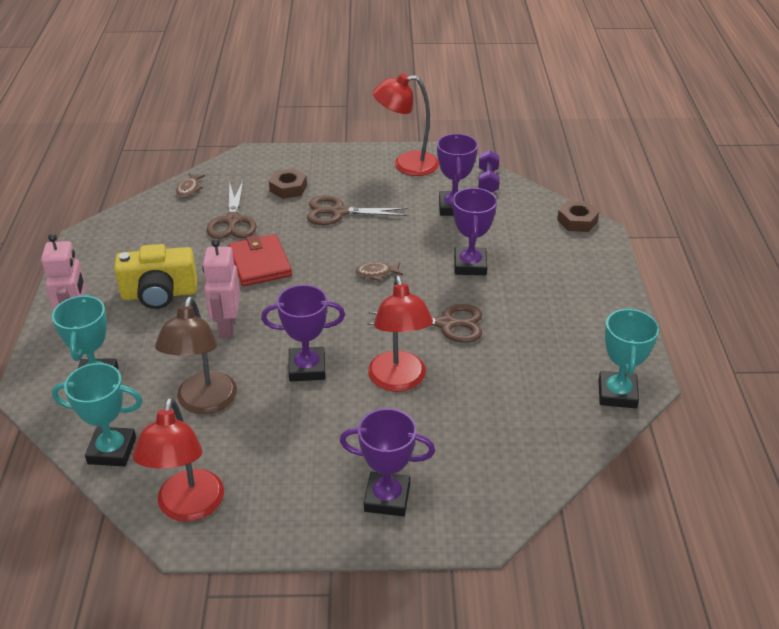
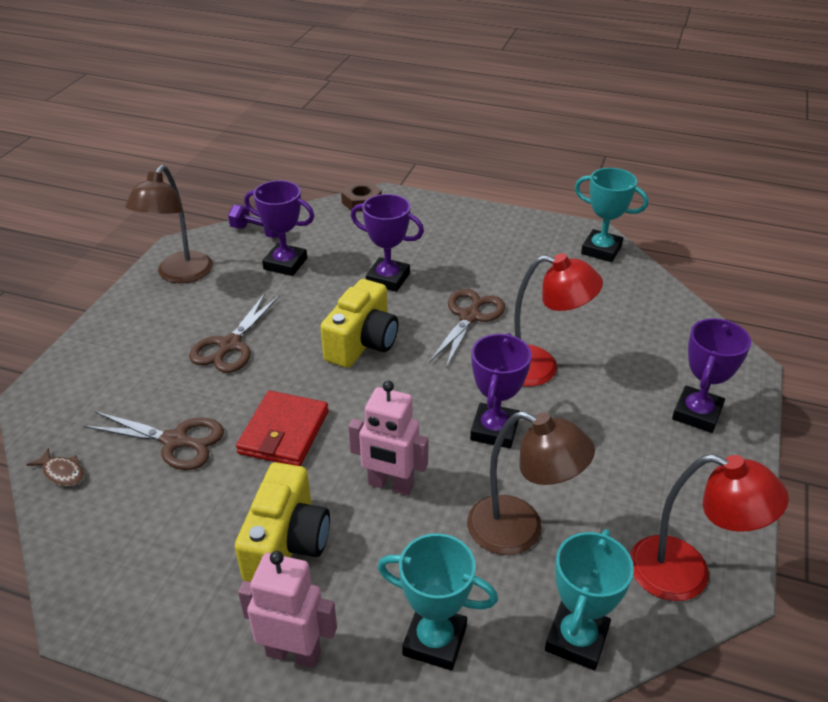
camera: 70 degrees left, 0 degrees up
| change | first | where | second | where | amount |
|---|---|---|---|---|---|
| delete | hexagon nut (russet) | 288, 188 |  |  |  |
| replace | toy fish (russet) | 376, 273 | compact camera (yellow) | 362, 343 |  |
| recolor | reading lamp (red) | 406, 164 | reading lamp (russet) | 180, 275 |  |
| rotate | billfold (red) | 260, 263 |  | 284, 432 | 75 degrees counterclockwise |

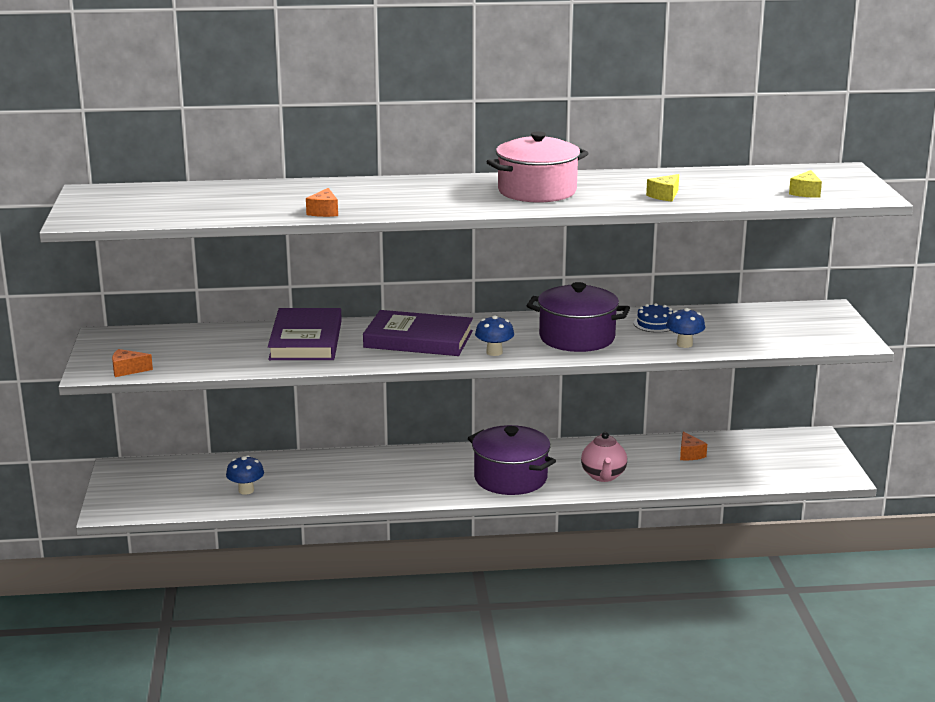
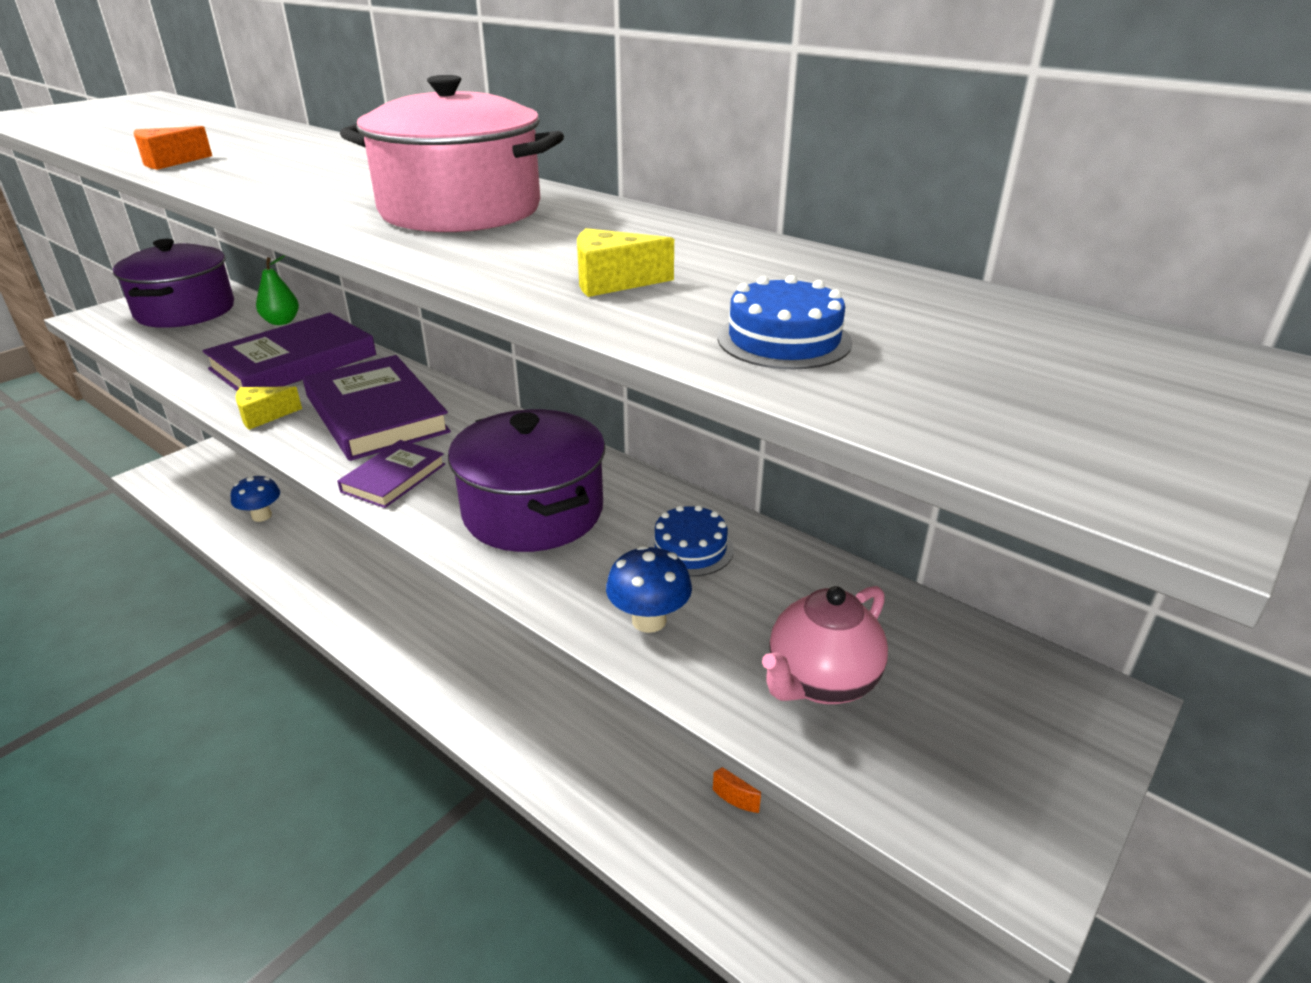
camera: 45 degrees right, 10 degrees up
| change | first | where | second | where | amount |
|---|---|---|---|---|---|
| delete | cheese wedge (bright orange) | 128, 370 |  |  |  |
| insert |  |  | pear fruit (green) | 281, 322 |  |
| insert |  |  | cake (cobalt) | 784, 340 |  |
| move | cooking pot (violet) | 510, 478 |  | 185, 311 |  |
| move | teapot (rose-pink) | 603, 476 |  | 820, 682 |  |
| move | cheese wedge (yellow) | 806, 193 |  | 264, 416 |  |
| replace | mushroom (cobalt) | 494, 352 | book (violet) | 394, 478 |  |

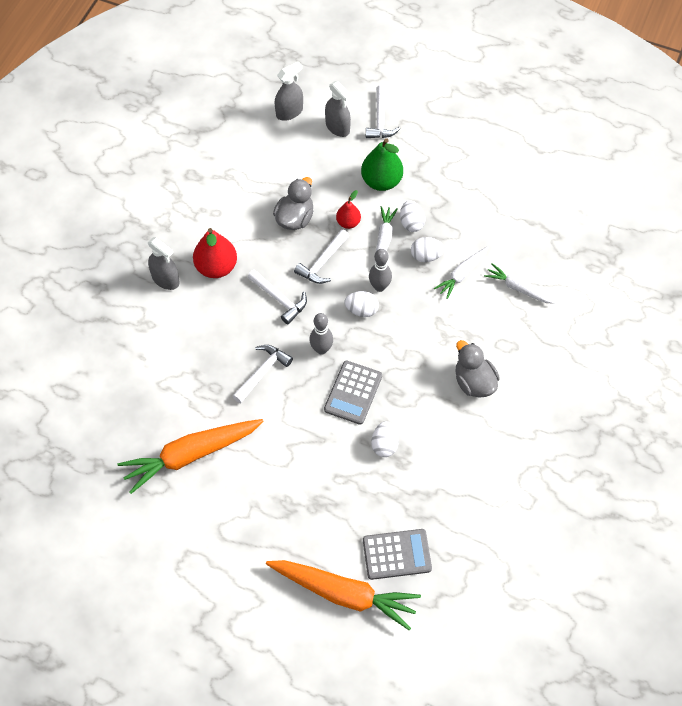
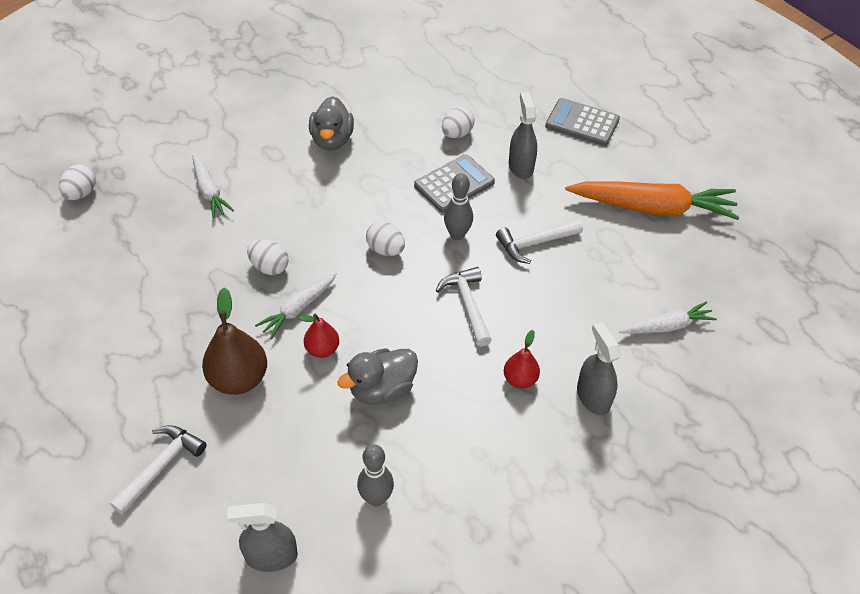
camera: 150 degrees left, 10 degrees down
| change | first | where | second | where | amount |
|---|---|---|---|---|---|
| delete | root vegetable (bright orange) | 344, 594 |  |  |  |
| delete | carpenter's hammer (white) | 322, 263 |  |  |  |
| move | spray bottle (gray) | 337, 127 |  | 520, 167 |  |
| move | calculator (gray) | 397, 554 |  | 582, 123 |  |
| move | bowling pin (gray) | 379, 286 |  | 376, 498 |  |
| move | toy egg (white) | 411, 223 |  | 81, 193 |  |
| move | root vegetable (white) | 462, 274 |  | 667, 326 |  |
| recolor | pear fruit (green) | 381, 181 | pear fruit (russet) | 238, 379 |  |
| resize | pear fruit (red) | 216, 267 |  | 520, 379 | x0.58 |

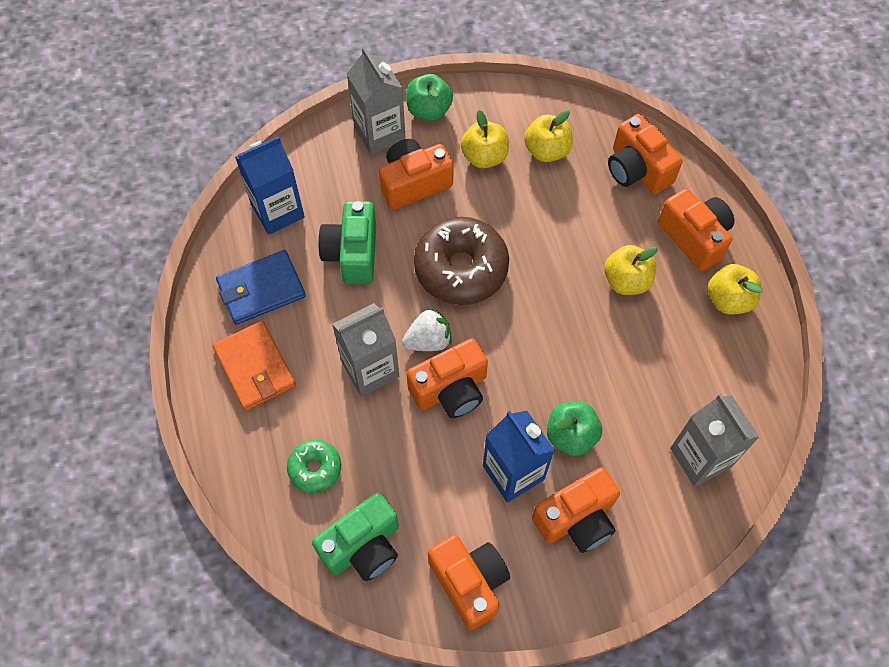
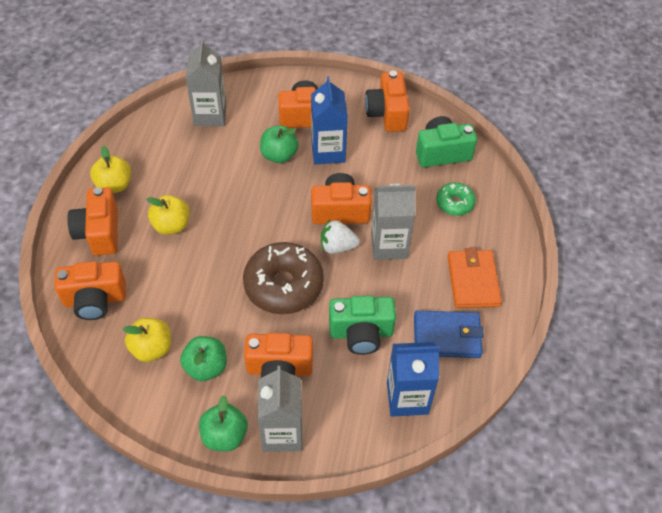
camera: 155 degrees left, 10 degrees down
| change | first | where | second | where | amount |
|---|---|---|---|---|---|
| recolor | toy apple (yellow) | 484, 156 | toy apple (green) | 206, 367 |  |
| rotate | compact camera (green) | 352, 253 |  | 361, 333 | 60 degrees clockwise |
| rotate | compact camera (bright orange) | 637, 169 |  | 95, 300 | 90 degrees clockwise |

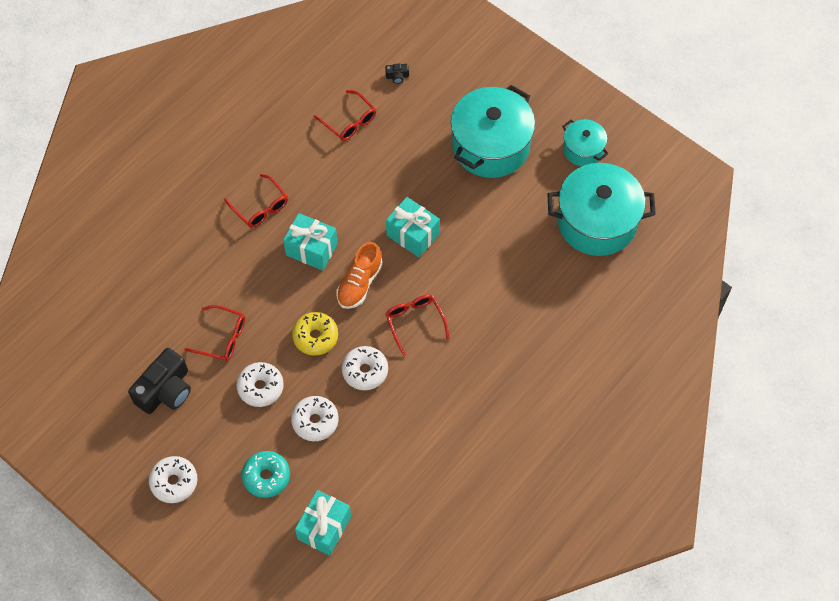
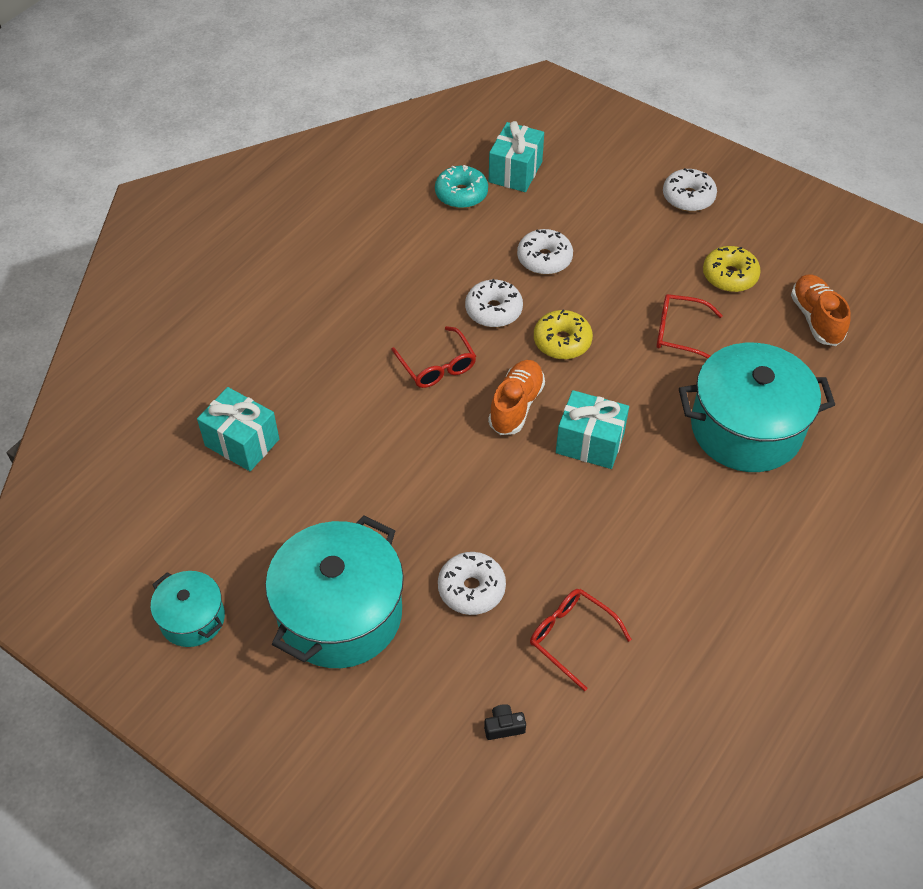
camera: 175 degrees right, 10 degrees down
| change | first | where | second | where | amount |
|---|---|---|---|---|---|
| delete | spectacles (red) | 260, 207 |  |  |  |
| insert |  |  | shoe (bright orange) | 816, 319 |  |
| move | glazed donut (white) | 260, 387 |  | 471, 589 |  |
| move | glazed donut (aqua) | 266, 476 |  | 461, 194 |  |
| move | present (aqua) | 413, 235 |  | 242, 442 |  |
| move | cooking pot (aqua) | 597, 222 |  | 746, 428 |  |
| replace | compact camera (ebony) | 165, 390 | glazed donut (yellow) | 729, 276 |  |

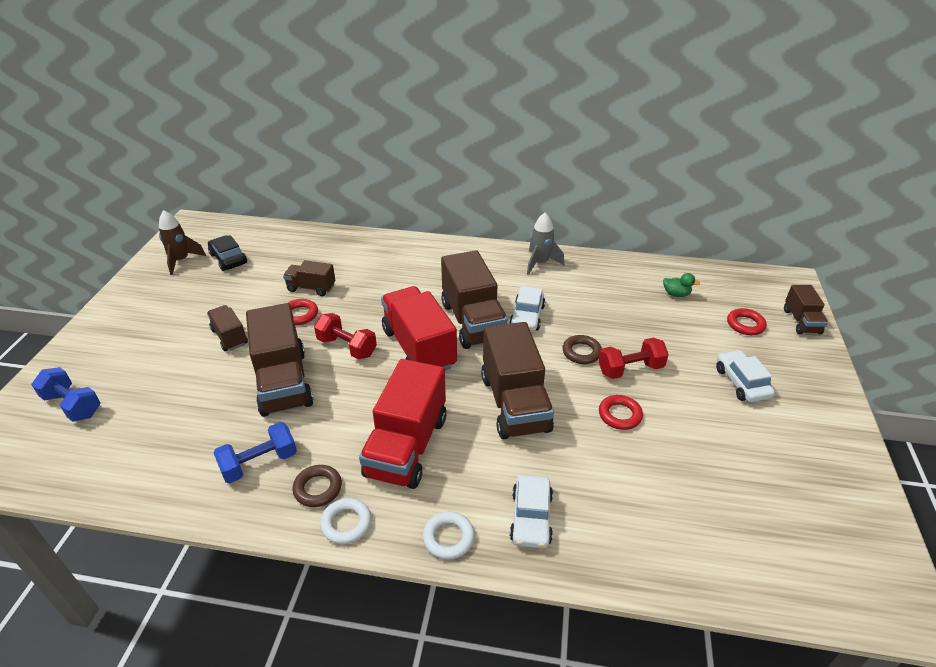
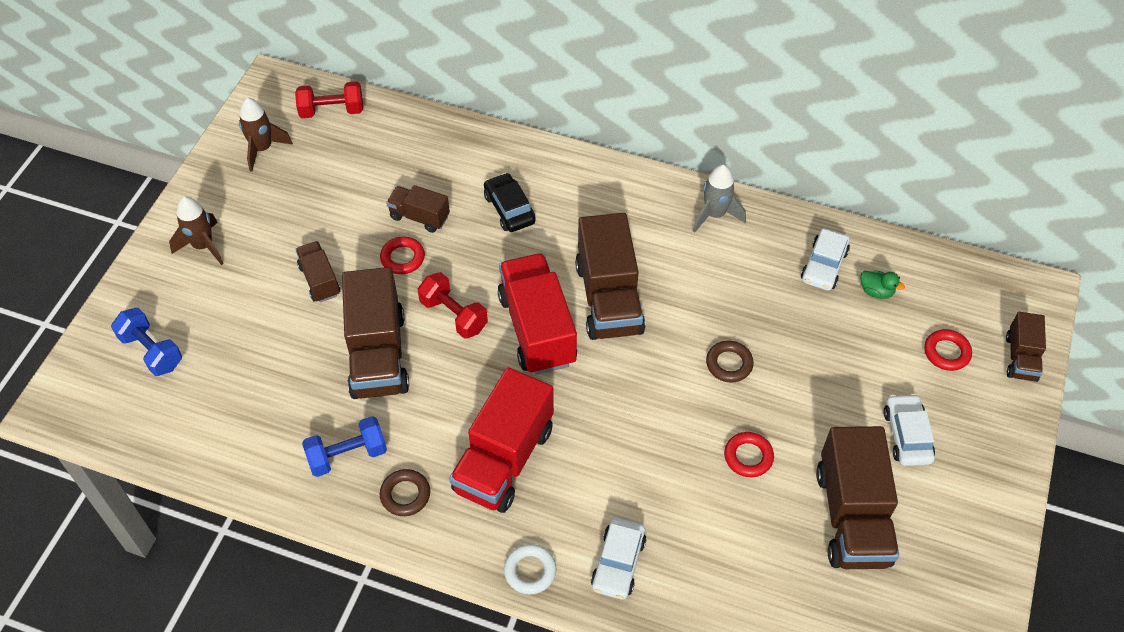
camera: 10 degrees right, 15 degrees up
| change | first | where | second | where | amount |
|---|---|---|---|---|---|
| delete | hoop (white) | 346, 523 |  |  |  |
| insert |  |  | toy rocket (russet) | 203, 246 |  |
| move | automobile (ebony) | 228, 259 |  | 509, 209 |  |
| move | truck (russet) | 515, 403 |  | 852, 516 |  |
| move | automobile (white) | 527, 316 |  | 824, 266 |  |
| move | hand weight (red) | 630, 369 |  | 332, 111 |  |

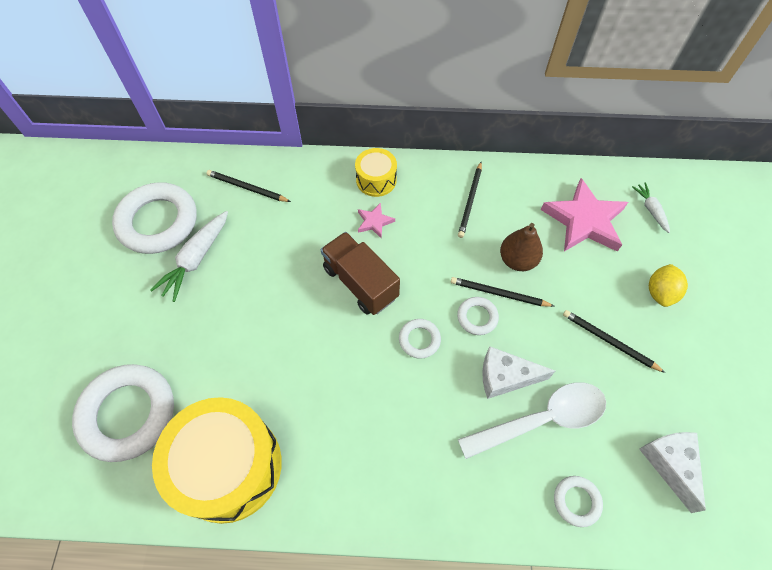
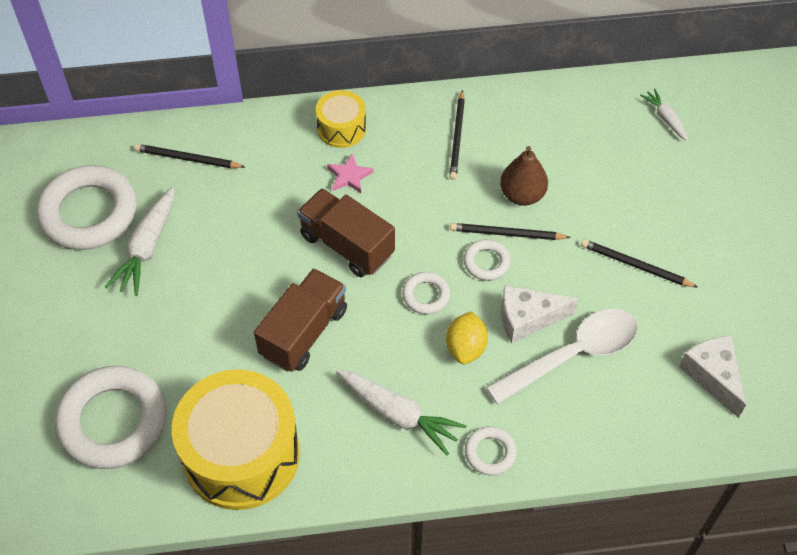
camera: 10 degrees left, 5 degrees down
| change | first | where | second | where | amount |
|---|---|---|---|---|---|
| delete | star (rose-pink) | 584, 221 |  |  |  |
| insert |  |  | truck (russet) | 304, 332 |  |
| insert |  |  | root vegetable (white) | 398, 414 |  |
| move | hoop (white) | 576, 501 |  | 490, 453 |  |
| move | citrus fruit (yellow) | 660, 293 |  | 466, 348 |  |

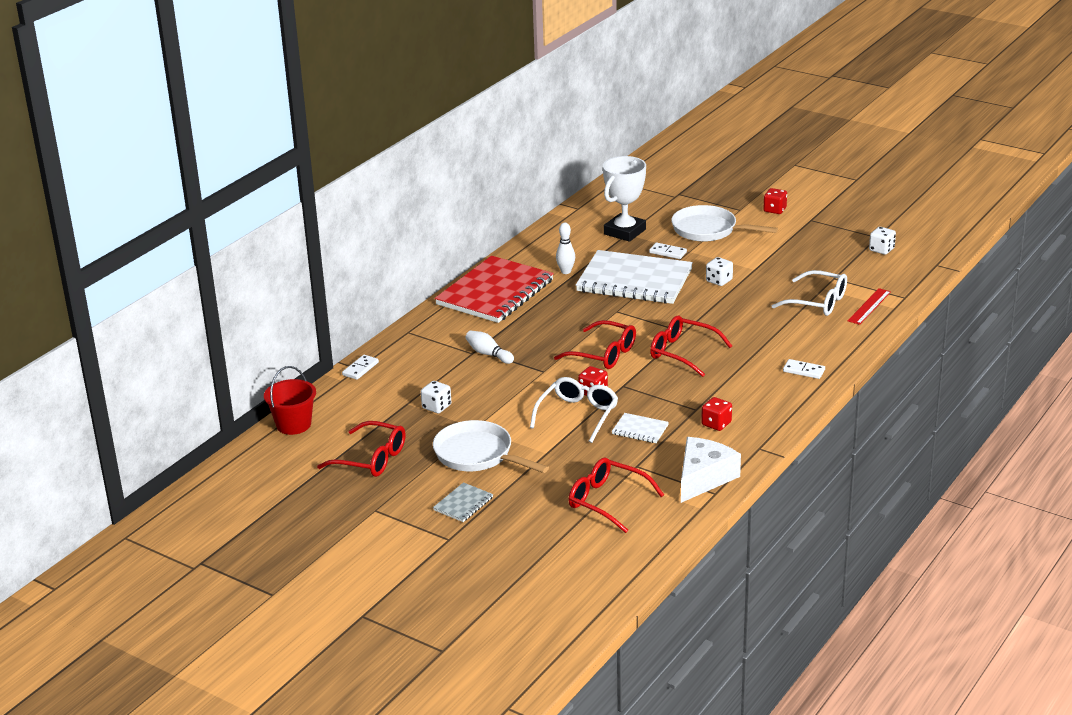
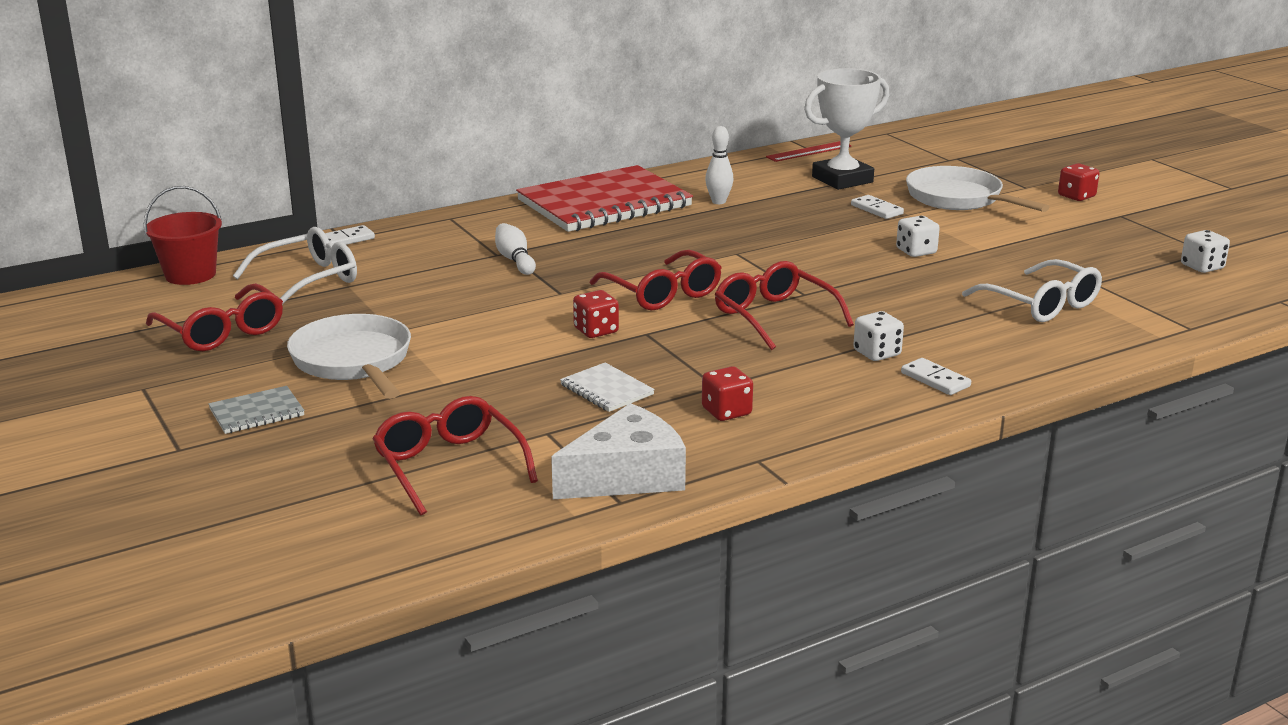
camera: 25 degrees right, 5 degrees down
| change | first | where | second | where | amount |
|---|---|---|---|---|---|
| delete | exercise book (white) | 634, 280 |  |  |  |
| move | dice (white) | 436, 407 |  | 877, 353 |  |
| move | spectacles (white) | 578, 415 |  | 308, 279 |  |
| move | straightedge (red) | 869, 306 |  | 809, 151 |  |

